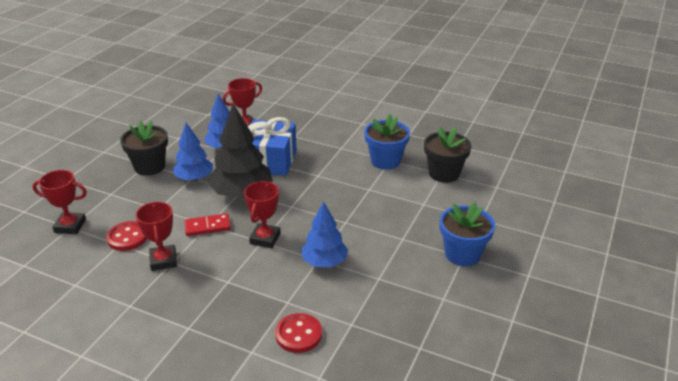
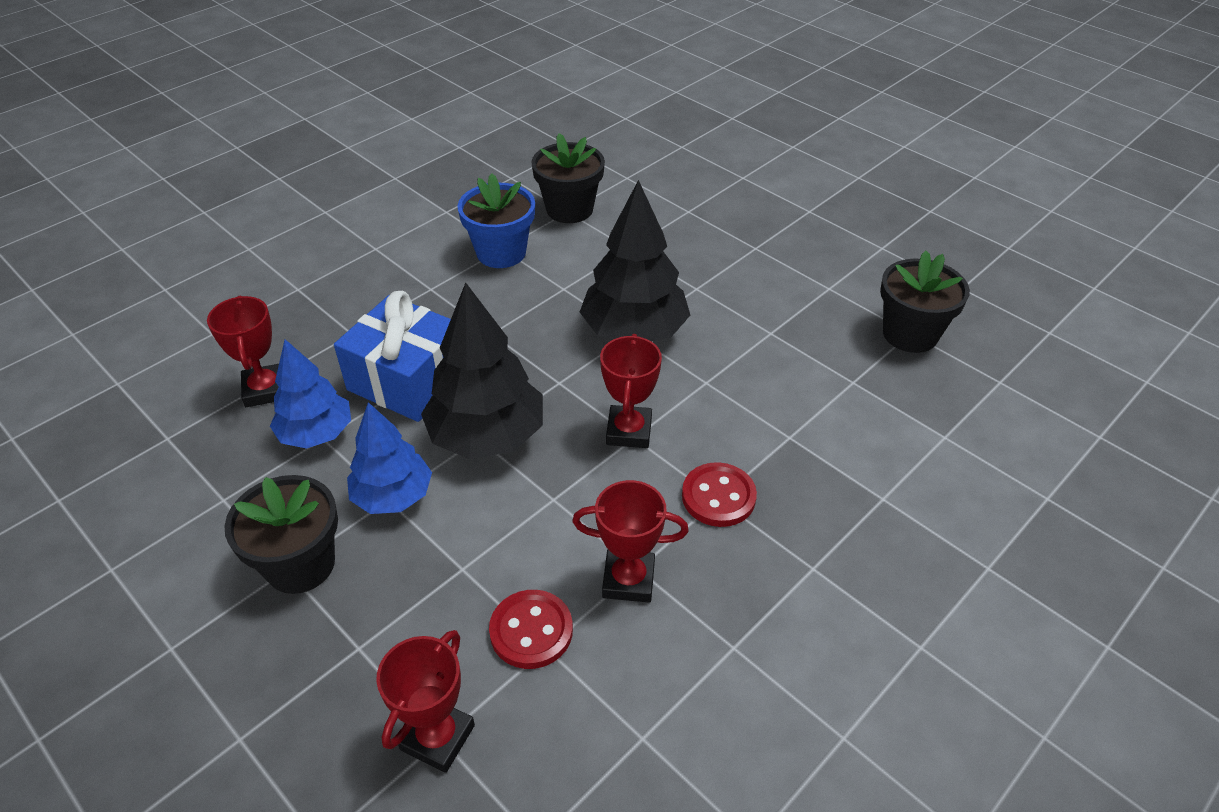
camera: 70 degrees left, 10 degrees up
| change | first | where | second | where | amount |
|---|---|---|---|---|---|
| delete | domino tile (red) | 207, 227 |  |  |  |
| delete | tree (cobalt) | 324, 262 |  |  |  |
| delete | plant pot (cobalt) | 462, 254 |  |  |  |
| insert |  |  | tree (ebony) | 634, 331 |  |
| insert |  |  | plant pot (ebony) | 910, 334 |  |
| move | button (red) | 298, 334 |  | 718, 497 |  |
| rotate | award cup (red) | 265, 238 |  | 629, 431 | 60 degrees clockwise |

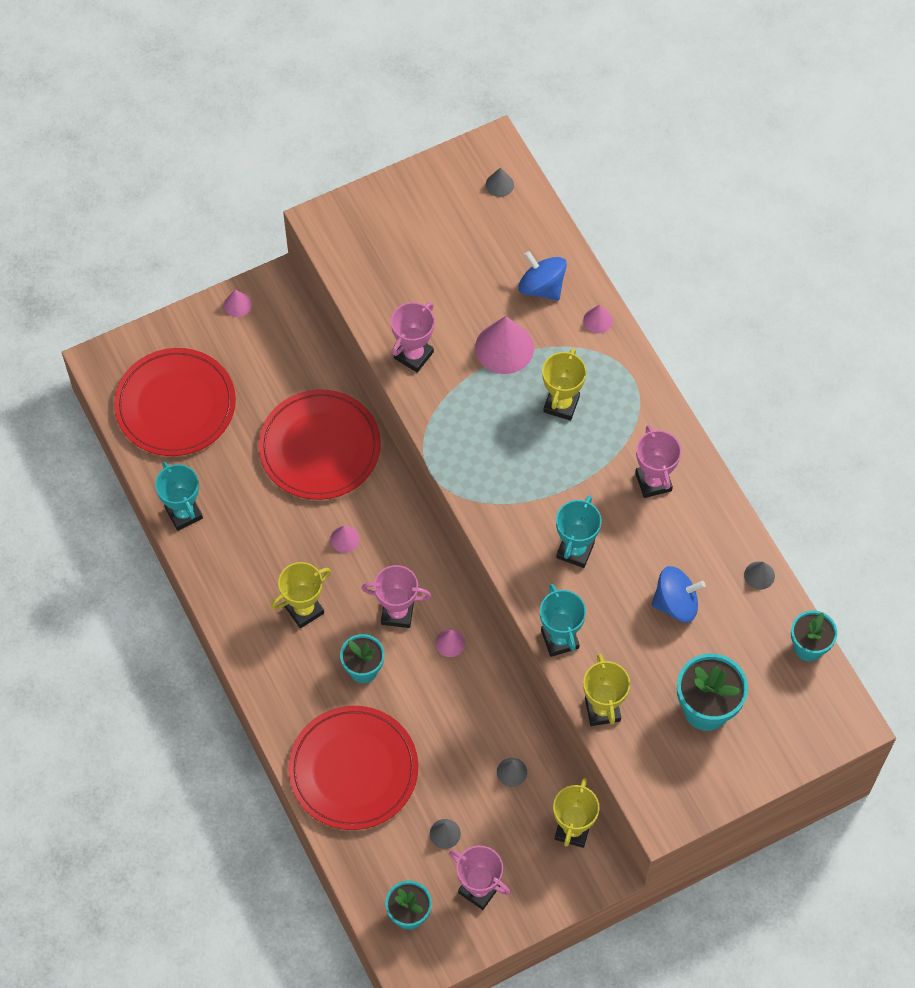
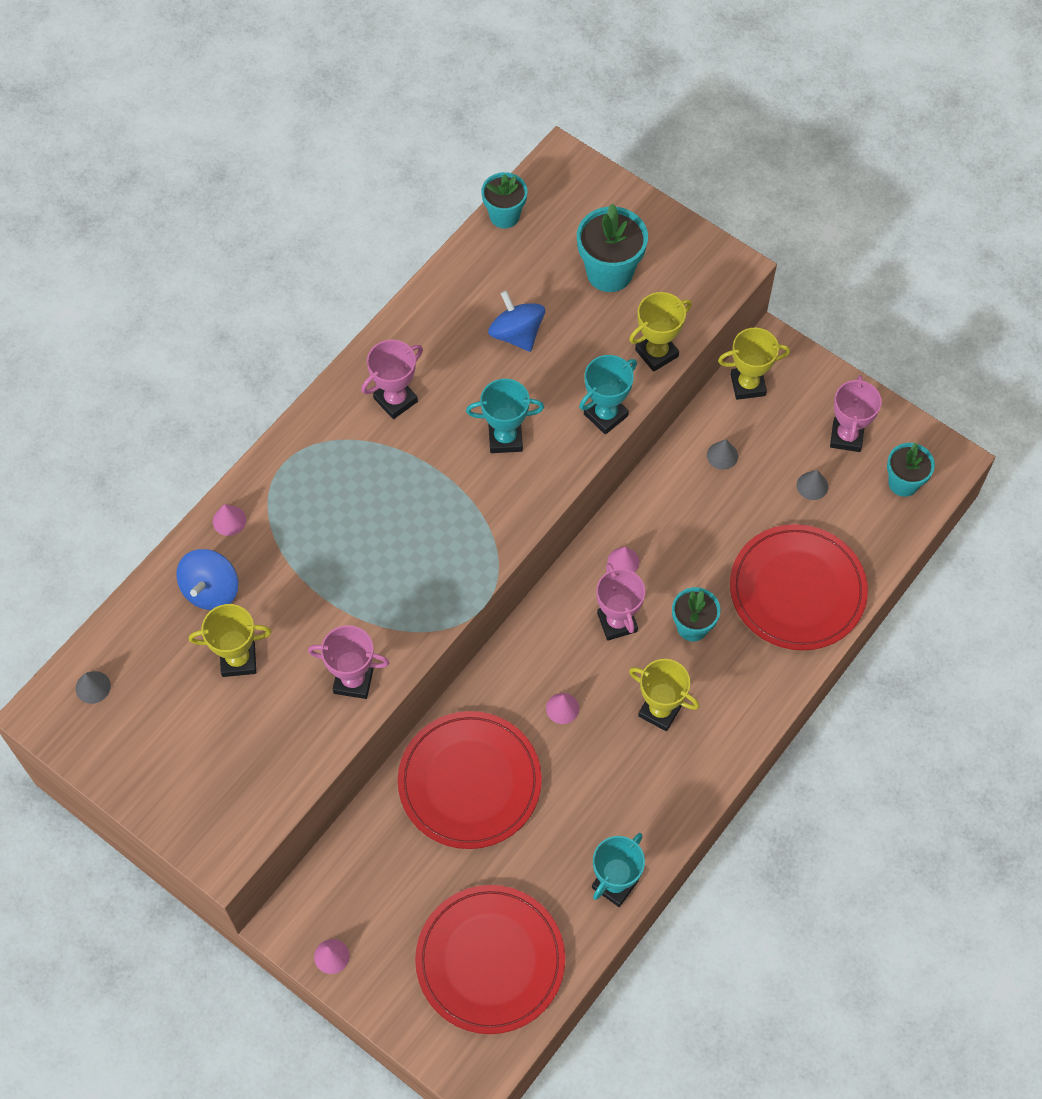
camera: 115 degrees left, 0 degrees up
| change | first | where | second | where | amount |
|---|---|---|---|---|---|
| delete | solid cone (rose-pink) | 504, 348 |  |  |  |
| delete | solid cone (gray) | 759, 575 |  |  |  |
| move | award cup (yellow) | 561, 404 |  | 238, 660 |  |

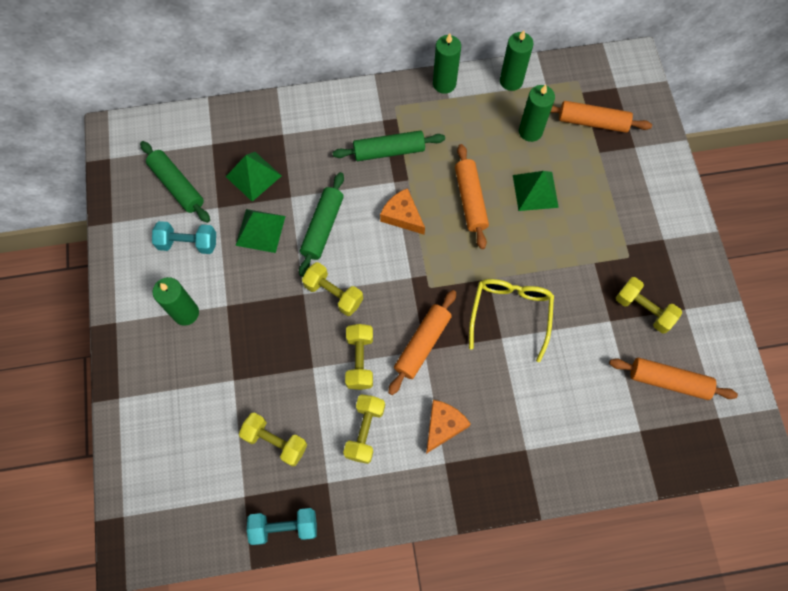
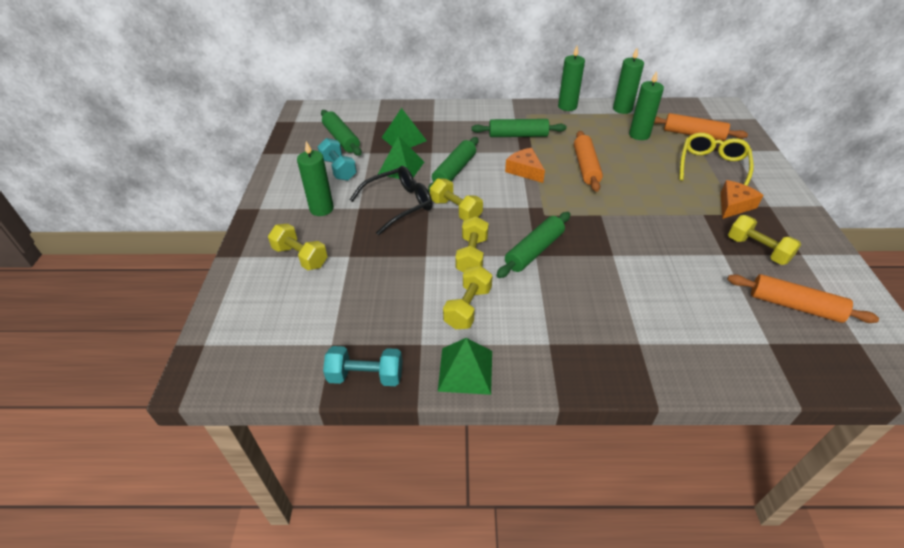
camera: 10 degrees right, 25 degrees down
| change | first | where | second | where | amount |
|---|---|---|---|---|---|
| insert |  |  | spectacles (ebony) | 399, 204 |  |
| move | hand weight (yellow) | 275, 441 |  | 300, 257 |  |
| move | cheese wedge (bright orange) | 443, 426 |  | 733, 205 |  |
| move | spectacles (yellow) | 510, 314 |  | 712, 166 |  |
| move | pyramid shape (green) | 535, 191 |  | 465, 370 |  |
| recolor | rolling pin (bright orange) | 422, 344 | rolling pin (green) | 534, 251 |  |
| rotate | hand weight (aqua) | 188, 243 |  | 338, 169 | 45 degrees clockwise |

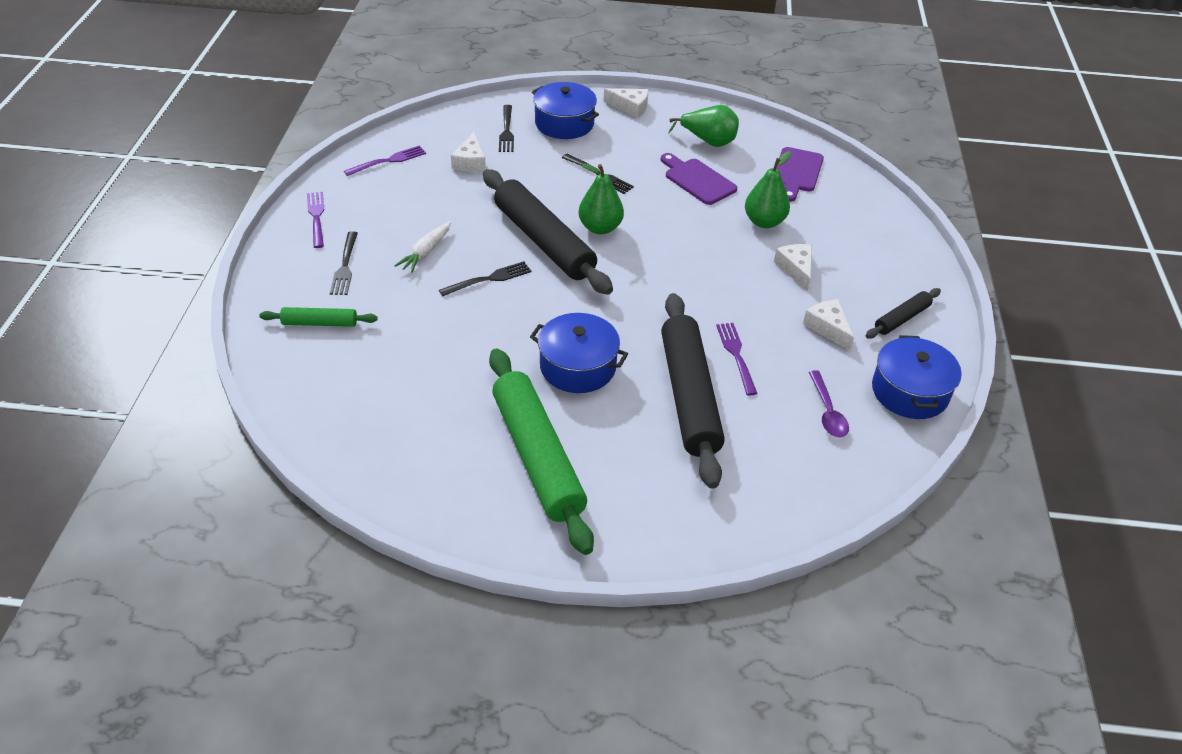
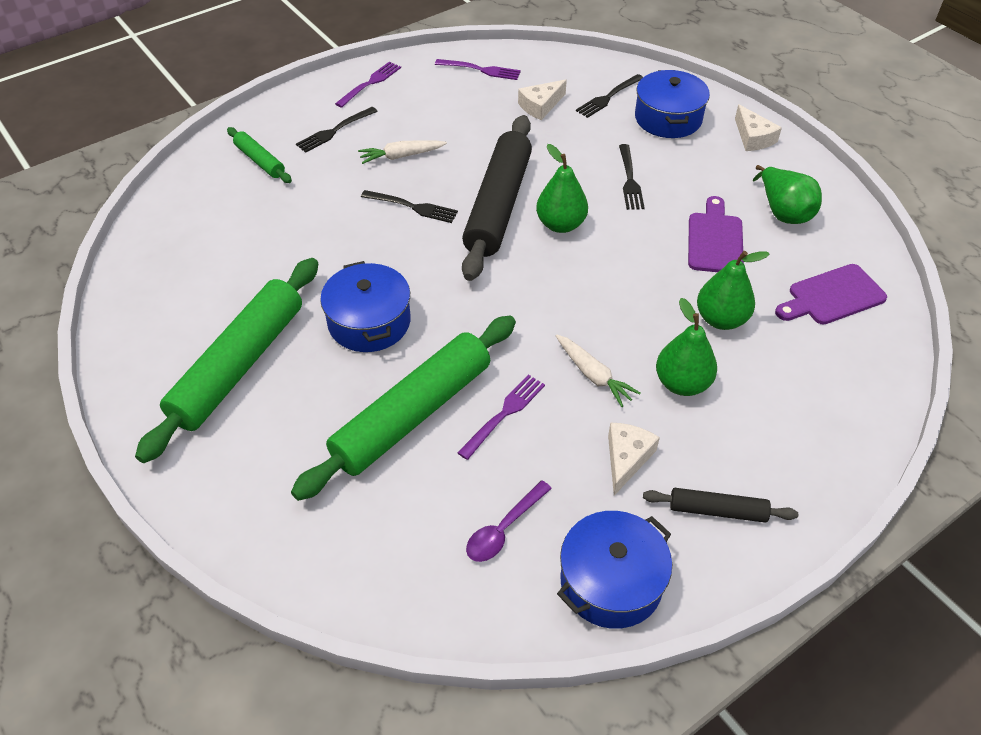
camera: 50 degrees right, 5 degrees up
| change | first | where | second | where | amount |
|---|---|---|---|---|---|
| insert |  |  | root vegetable (white) | 593, 375 |  |
| replace | cheese wedge (white) | 796, 269 | pear fruit (green) | 682, 383 |  |
| recolor | rolling pin (ebony) | 689, 396 | rolling pin (green) | 413, 415 |  |

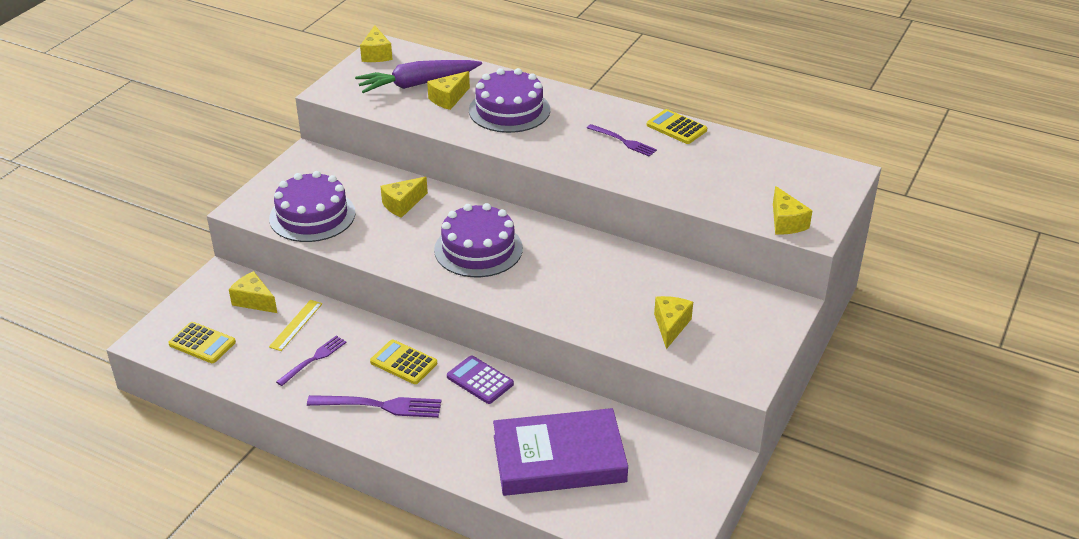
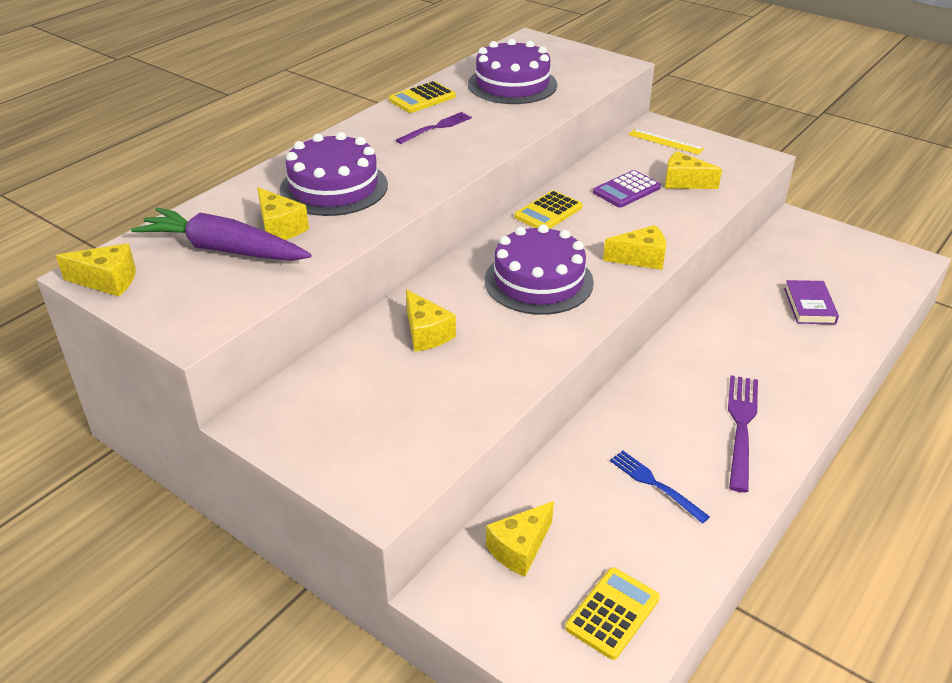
camera: 80 degrees left, 0 degrees up
| change | first | where | second | where | amount |
|---|---|---|---|---|---|
| move | cake (violet) | 312, 215 |  | 512, 84 |  |
| move | straightedge (yellow) | 296, 325 |  | 665, 141 |  |
| move | calculator (yellow) | 403, 363 |  | 548, 212 |  |
| move | calculator (violet) | 480, 380 |  | 626, 190 |  |
| move | cheese wedge (yellow) | 786, 222 |  | 640, 258 |  |
| recolor | fork (violet) | 314, 359 | fork (cobalt) | 654, 484 |  |
| rotate | root vegetable (violet) | 417, 84 |  | 224, 250 | 120 degrees clockwise |
| resize | book (violet) | 559, 458 |  | 809, 306 | x0.47 |

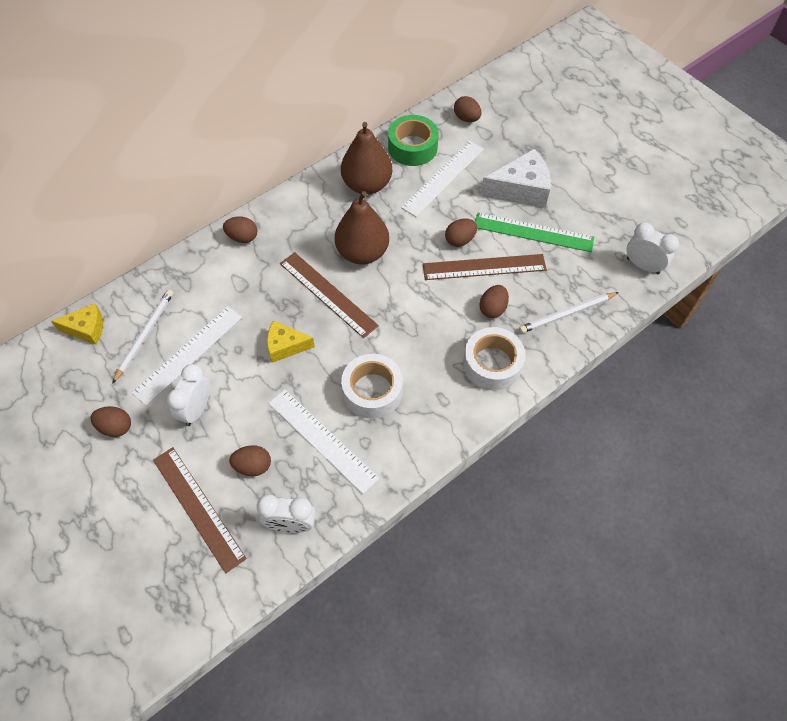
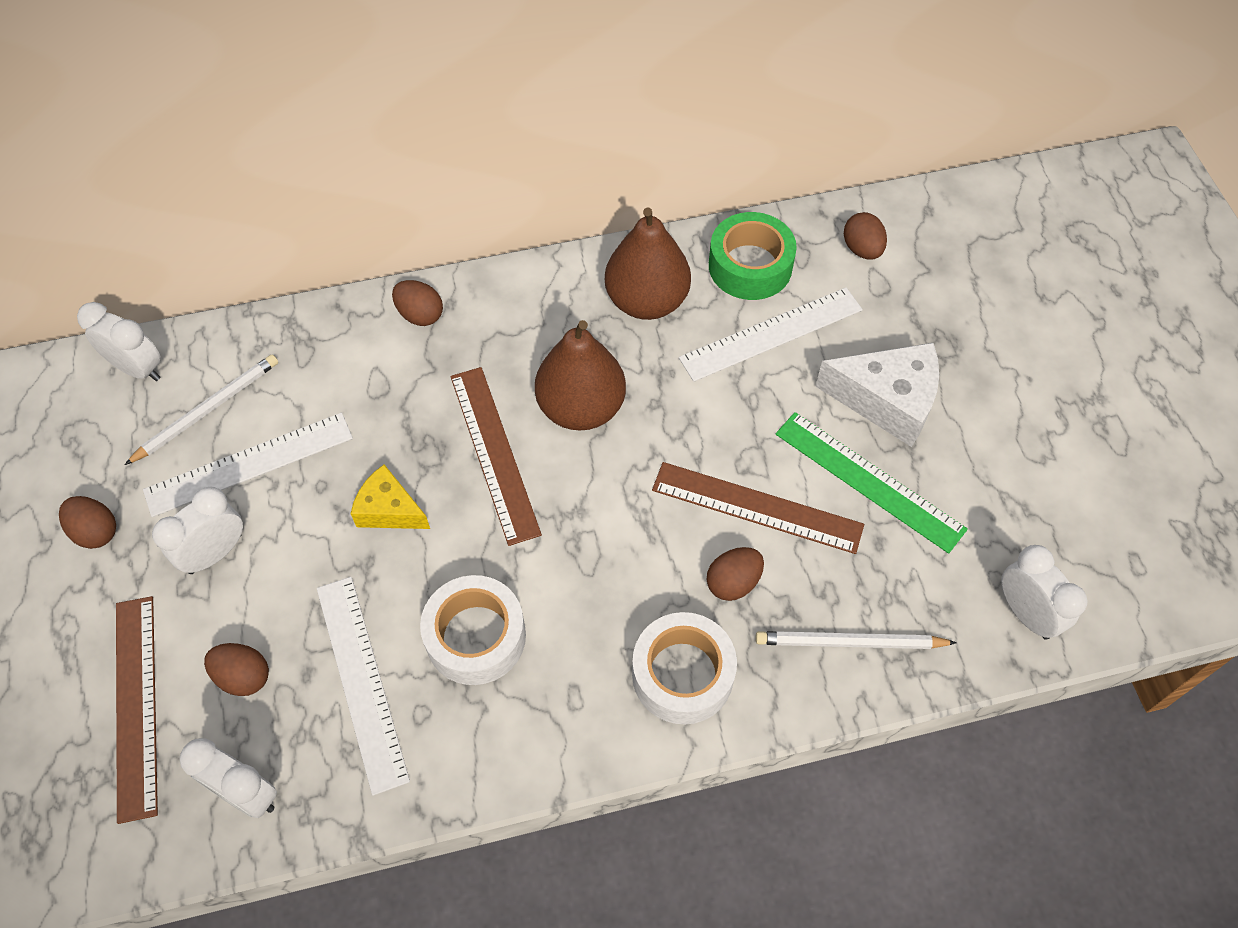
camera: 25 degrees right, 0 degrees up
| change | first | where | second | where | amount |
|---|---|---|---|---|---|
| delete | toy egg (russet) | 460, 240 |  |  |  |
| replace | cheese wedge (yellow) | 86, 329 | clock (white) | 138, 368 |  |

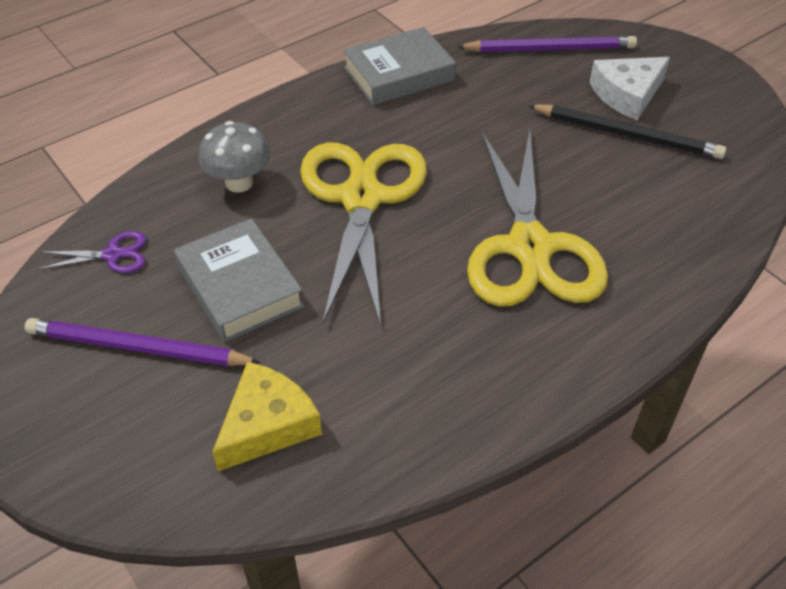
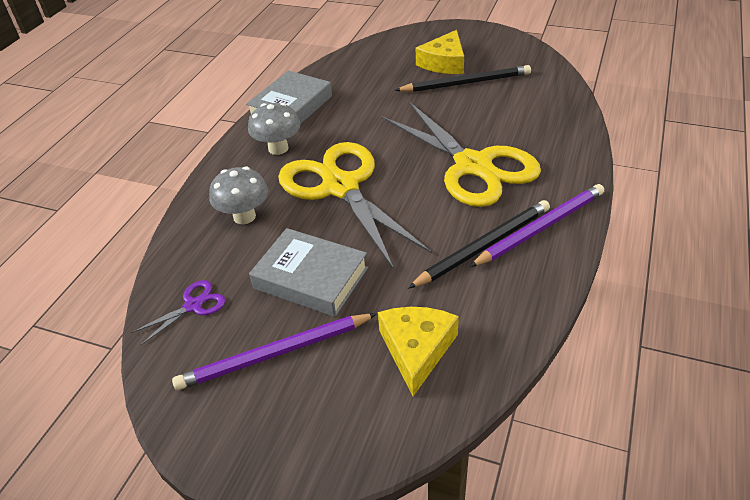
camera: 30 degrees left, 5 degrees down
| change | first | where | second | where | amount |
|---|---|---|---|---|---|
| insert |  |  | mushroom (gray) | 278, 148 |  |
| insert |  |  | pencil (ebony) | 483, 246 |  |
| move | pencil (violet) | 550, 49 |  | 540, 228 |  |
| recolor | cheese wedge (white) | 627, 94 | cheese wedge (yellow) | 444, 62 |  |

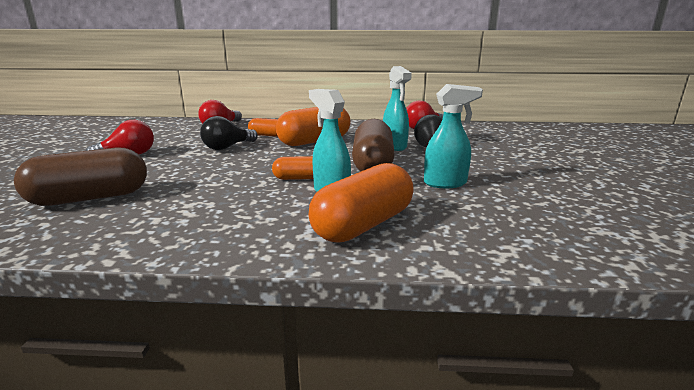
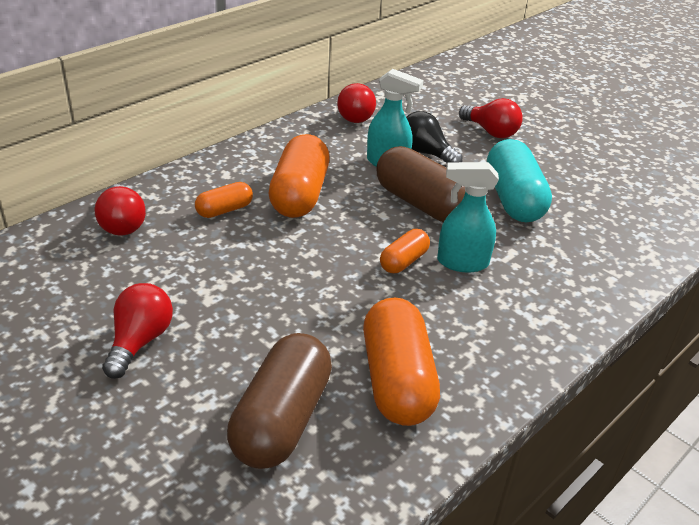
camera: 50 degrees left, 15 degrees up
| change | first | where | second | where | amount |
|---|---|---|---|---|---|
| delete | bulb (ebony) | 227, 147 |  |  |  |
| insert |  |  | bulb (red) | 491, 132 |  |
| move | pill (bright orange) | 363, 225 |  | 396, 380 |  |
| replace | spray bottle (aqua) | 445, 183 | pill (aqua) | 513, 199 |  |

